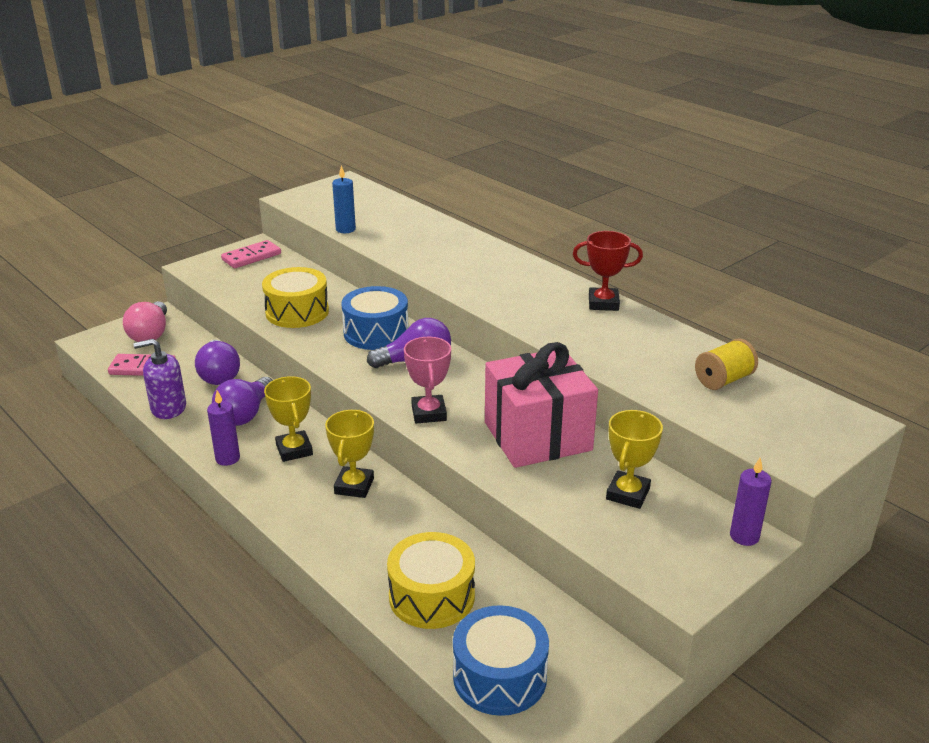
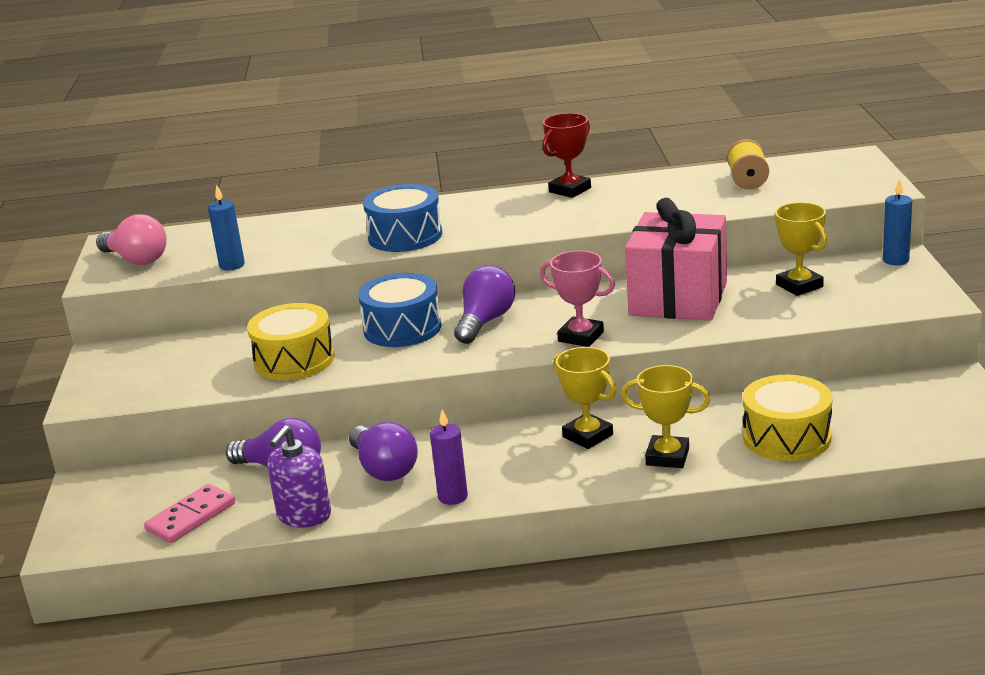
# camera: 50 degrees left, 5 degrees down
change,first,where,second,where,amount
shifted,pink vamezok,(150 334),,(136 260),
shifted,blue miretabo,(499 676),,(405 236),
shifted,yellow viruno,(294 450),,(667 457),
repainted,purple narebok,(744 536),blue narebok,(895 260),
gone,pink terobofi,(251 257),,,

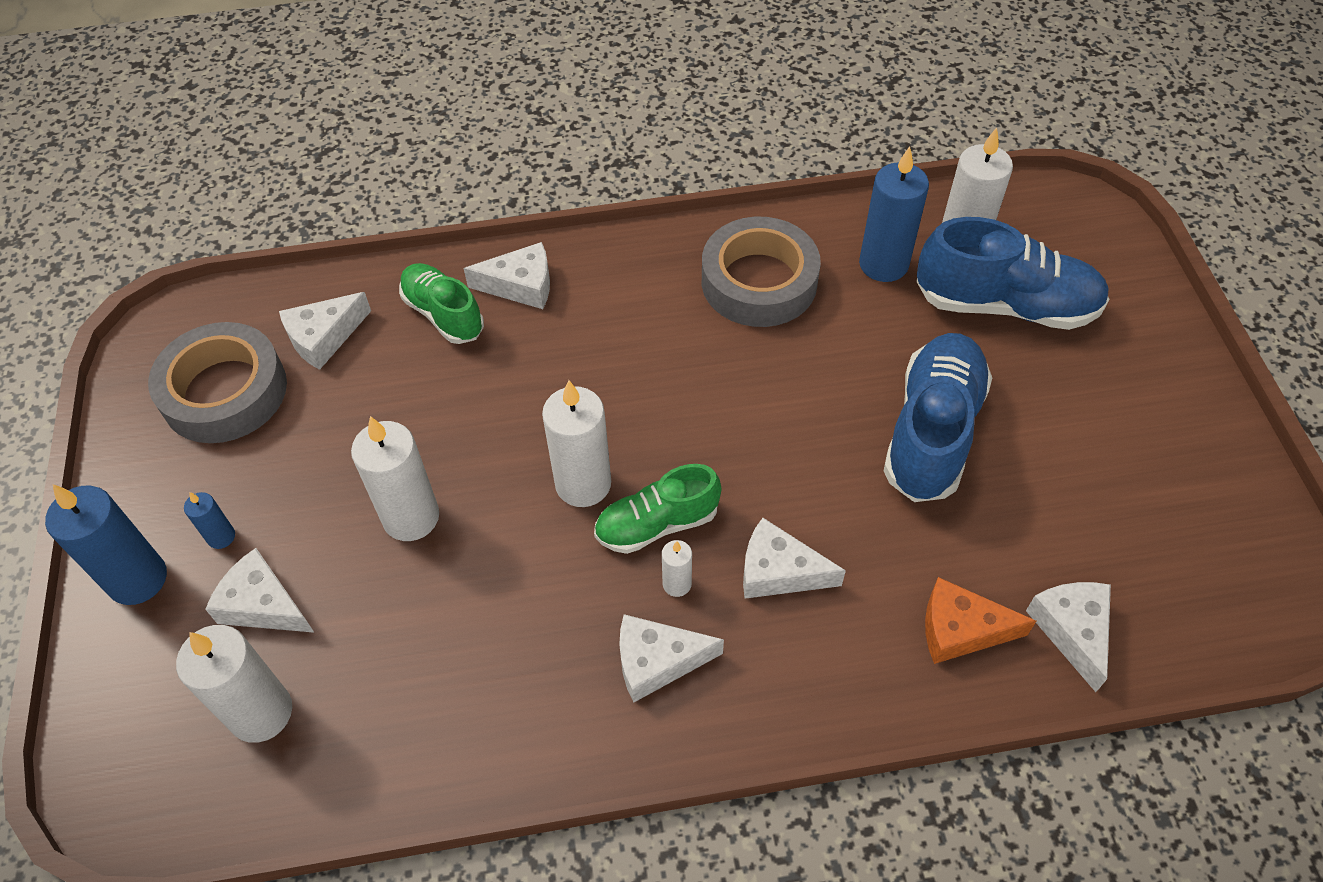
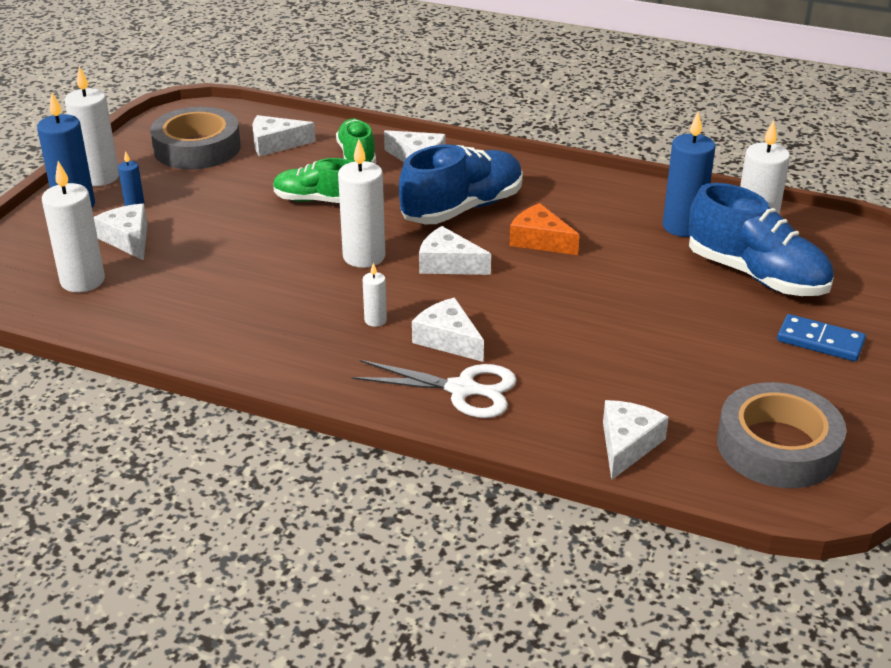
# camera: 30 degrees right, 20 degrees down
change,first,where,second,where,amount
shifted,white narebok,(411 517),,(99 177),
shifted,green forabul,(657 524),,(317 200),
new,,,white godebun,(462 390),
shifted,blue forabul,(932 432),,(462 209),
shifted,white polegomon,(657 661),,(448 264),
shifted,orange polegomon,(960 629),,(540 240),
shifted,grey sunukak,(759 281),,(777 446),
new,,,blue terobofi,(820 341),

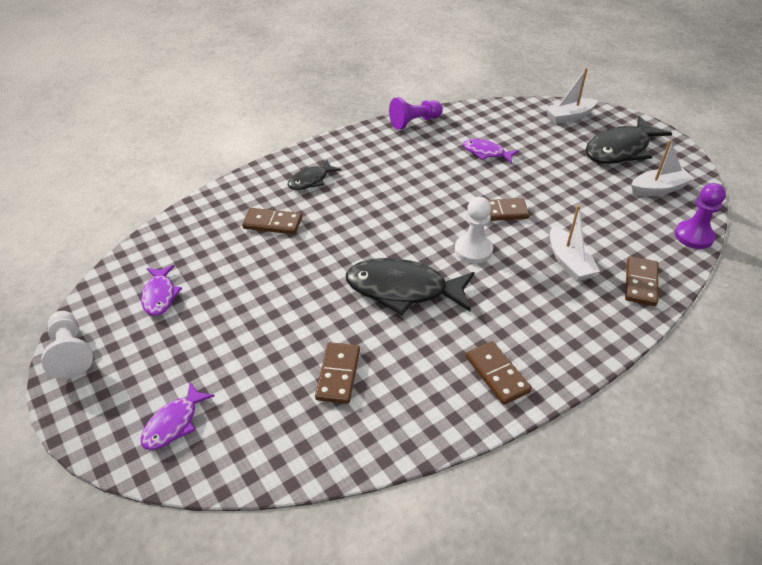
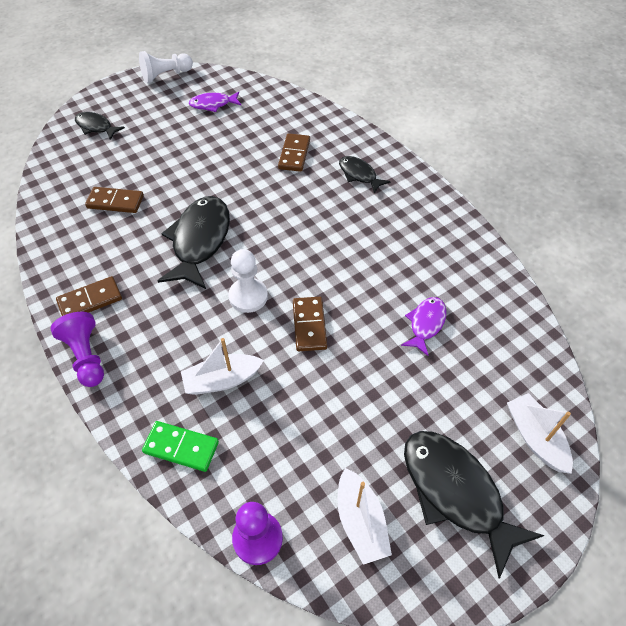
# camera: 90 degrees right, 10 degrees up
change,first,where,second,where,amount
shifted,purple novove,(414 122),,(86 356),
repainted,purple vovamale,(174 423),black vovamale,(96 127),
repainted,brown terobofi,(641 283),green terobofi,(181 447),

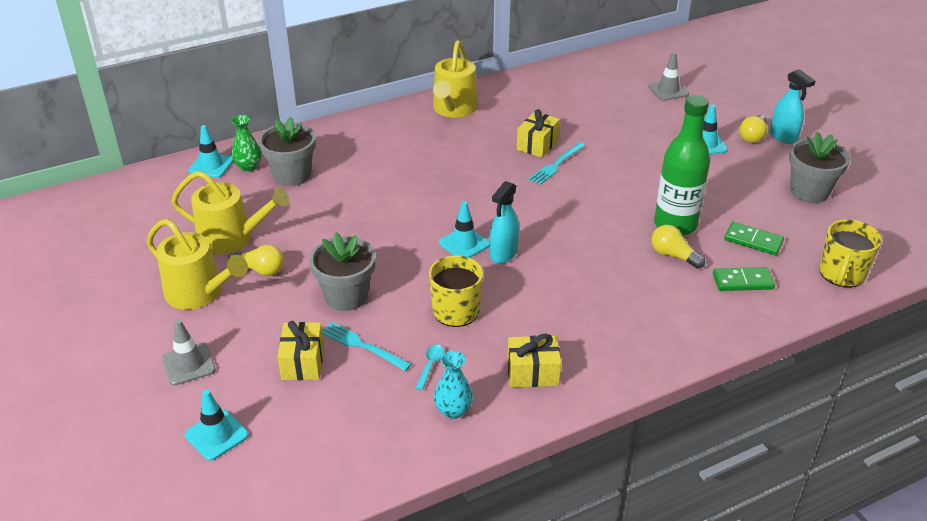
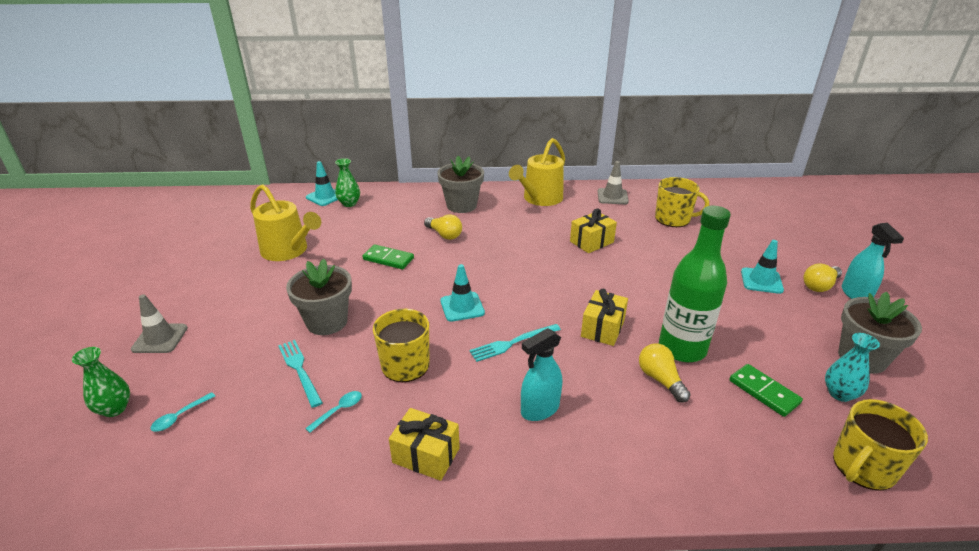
# camera: 25 degrees right, 5 degrees down
change,first,where,second,where,amount
swapped,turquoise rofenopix,(216 435),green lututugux,(114 409),
new,,,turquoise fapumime,(180 416),
shifted,green terobofi,(742 281),,(388 259),
shifted,yellow vamezok,(260 270),,(444 235),
shifted,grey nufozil,(292 175),,(461 205),
shifted,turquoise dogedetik,(556 165),,(512 343),
shifted,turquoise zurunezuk,(503 254),,(539 409),
shifted,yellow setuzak,(303 362),,(602 328),
shifted,grey rofenopix,(668 90),,(612 197),
new,,,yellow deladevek,(673 219),
shifted,turquoise lututugux,(453 410),,(839 394),
gone,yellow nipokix,(199 293),,,

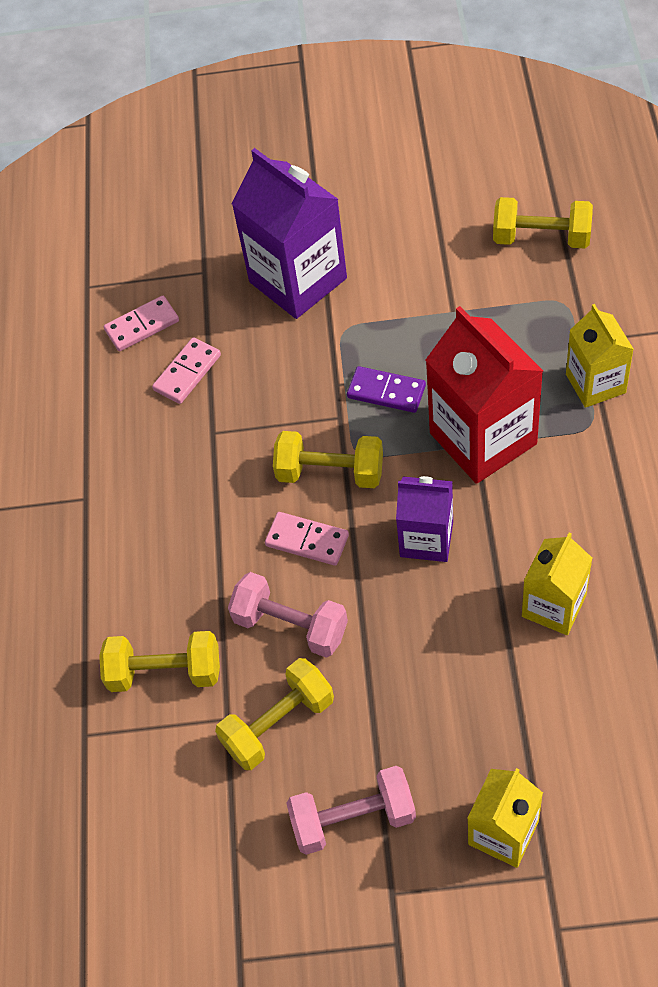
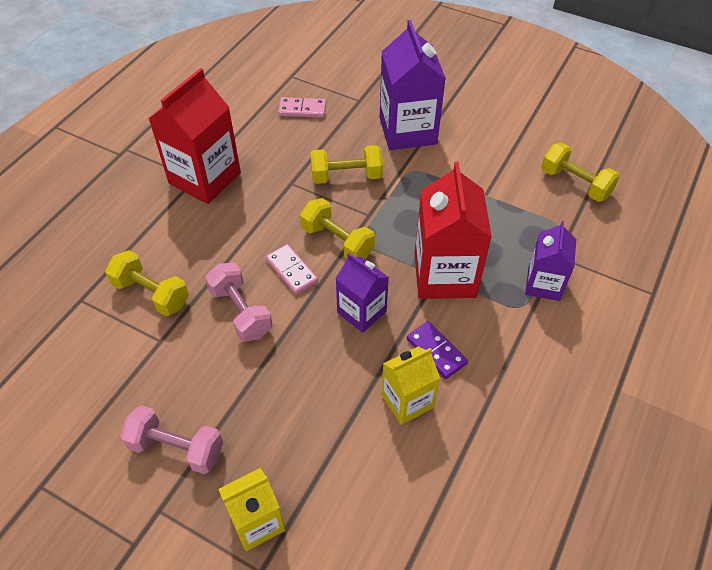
# camera: 25 degrees right, 5 degrees down
change,first,where,second,where,amount
new,,,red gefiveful,(205 178),
shifted,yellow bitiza,(278 723),,(346 176),
shifted,purple terobofi,(386 392),,(436 351),
repainted,yellow gefiveful,(595 383),purple gefiveful,(543 284),
gone,pink terobofi,(187 373),,,

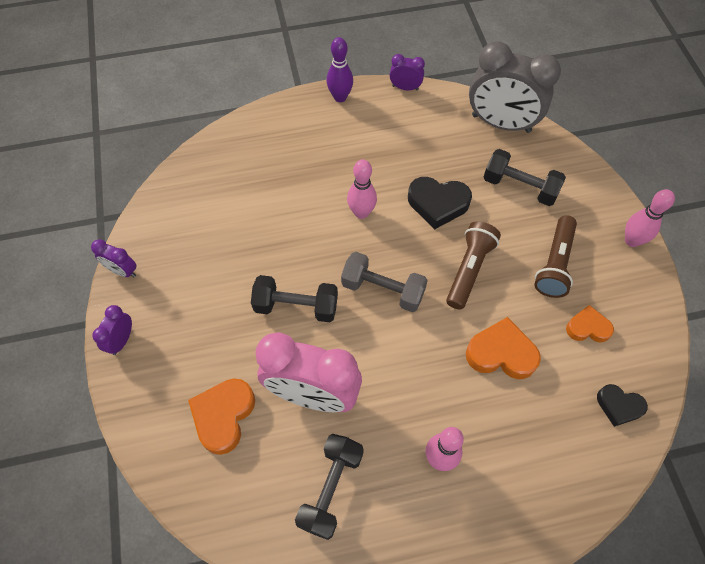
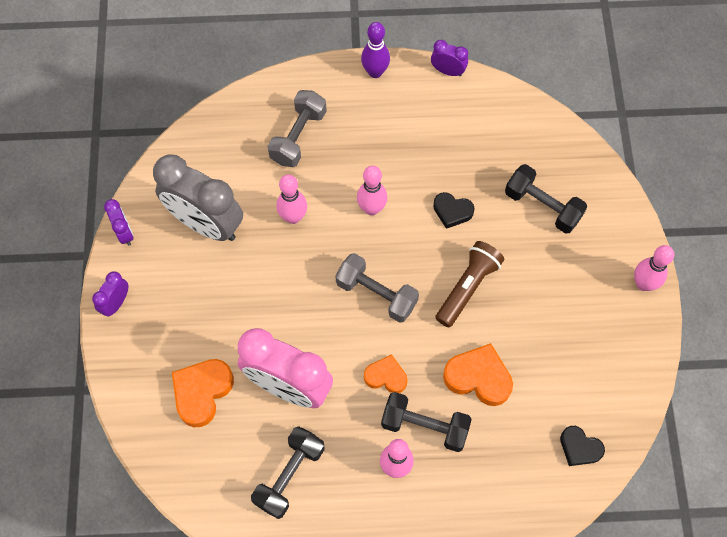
# camera: 10 degrees right, 5 degrees up
change,first,where,second,where,amount
rotated,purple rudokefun,(122 271),,(124 232),150 degrees counterclockwise
shifted,grey rudokefun,(501 123),,(206 224),
new,,,grey bitiza,(298 137),
new,,,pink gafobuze,(293 217),
shifted,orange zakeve,(587 328),,(386 376),
shifted,black bitiza,(296 306),,(424 426),
scaled,black zakeve,(438 204),,(452 211),x0.63
gone,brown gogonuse,(554 264),,,

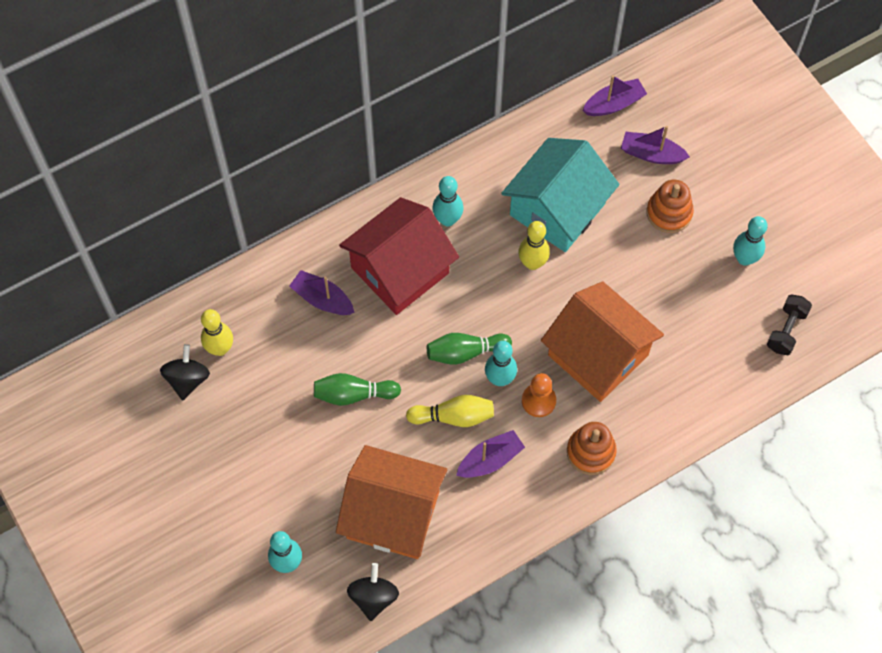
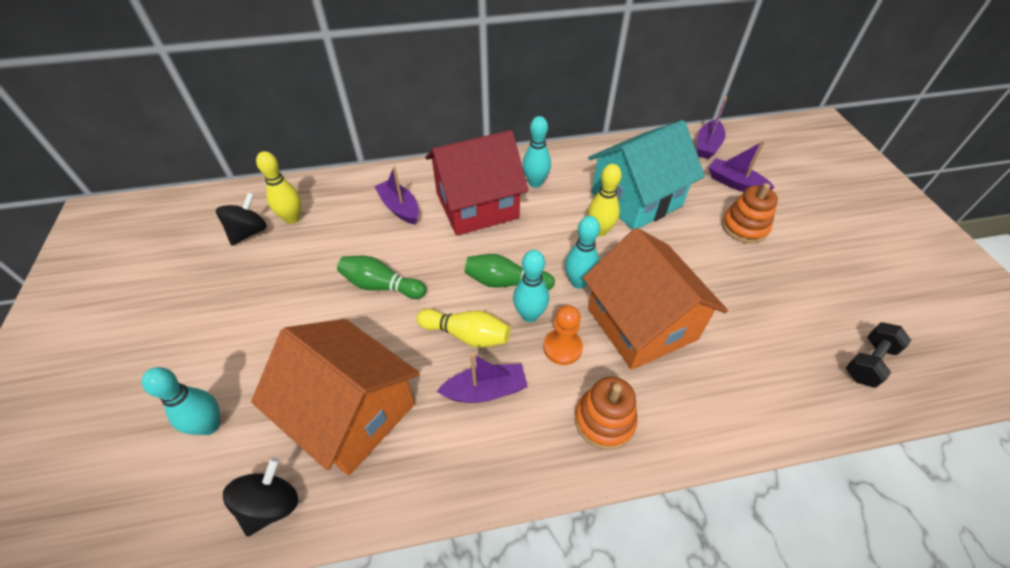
# camera: 20 degrees right, 15 degrees down
change,first,where,second,where,amount
shifted,turquoise gafobuze,(744 258),,(578 282),
rotated,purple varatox,(614 104),,(707 146),120 degrees clockwise

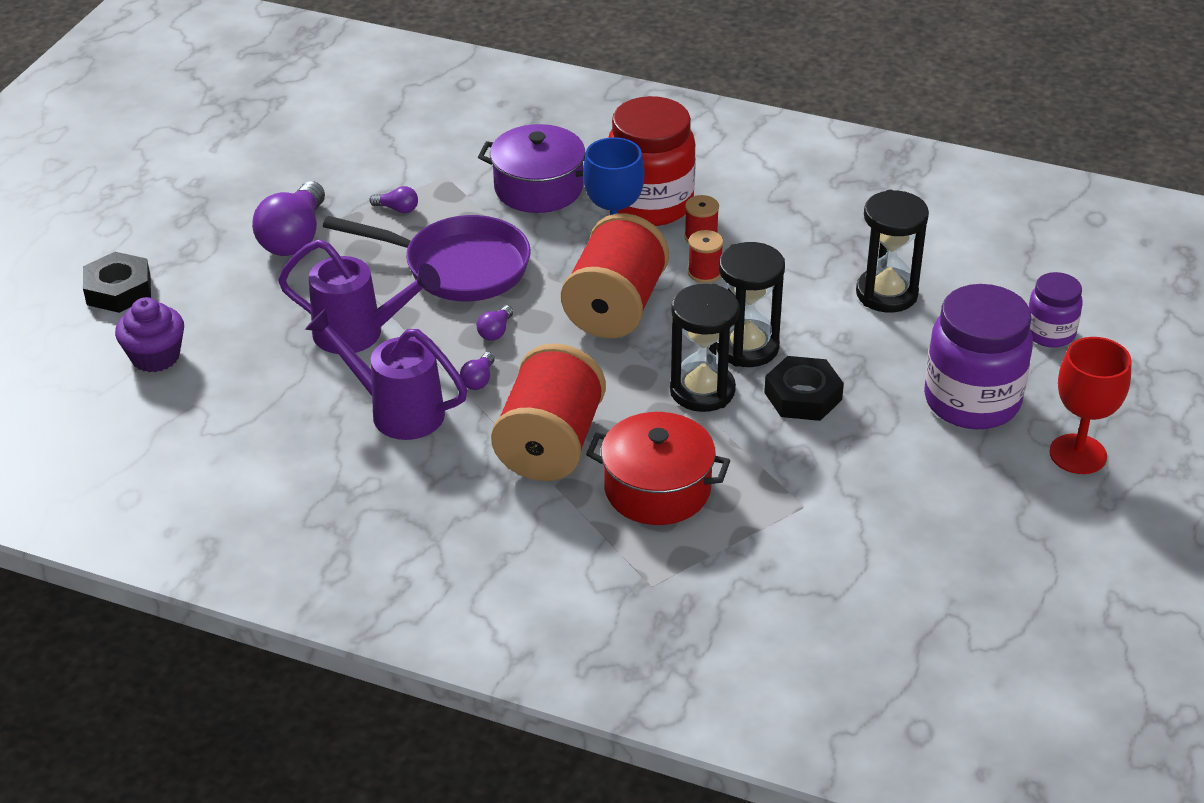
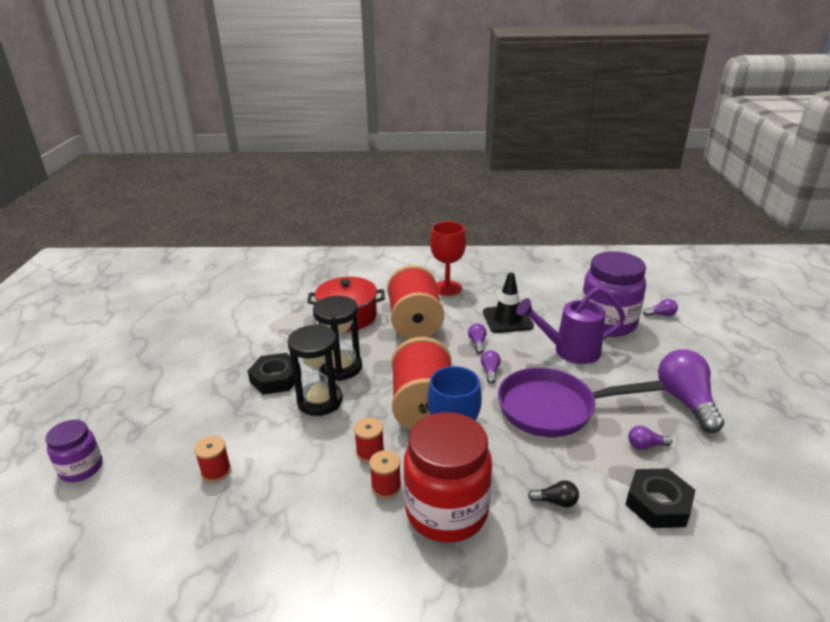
# camera: 160 degrees right, 10 degrees down
change,first,where,second,where,amount
swapped,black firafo,(886 294),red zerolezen,(216 471),
shifted,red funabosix,(1078 454),,(447 288),
swapped,purple nipokix,(397 411),black rofenopix,(507 319),
swapped,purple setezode,(538 188),black vamezok,(556 501),
shifted,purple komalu,(972 401),,(607 323),
shifted,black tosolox,(119 290),,(658 503),
swapped,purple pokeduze,(155 357),purple vamezok,(661 315),

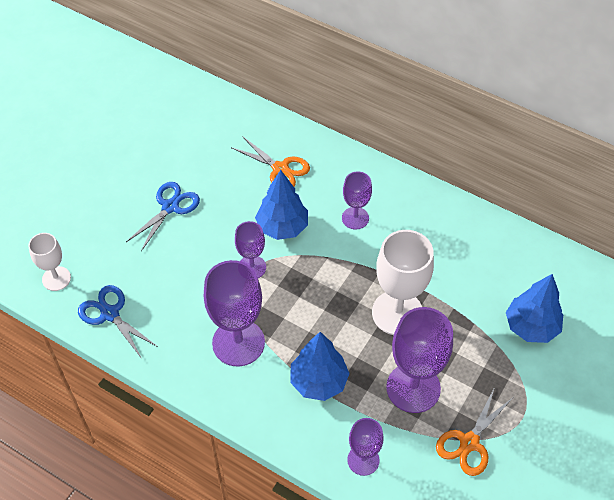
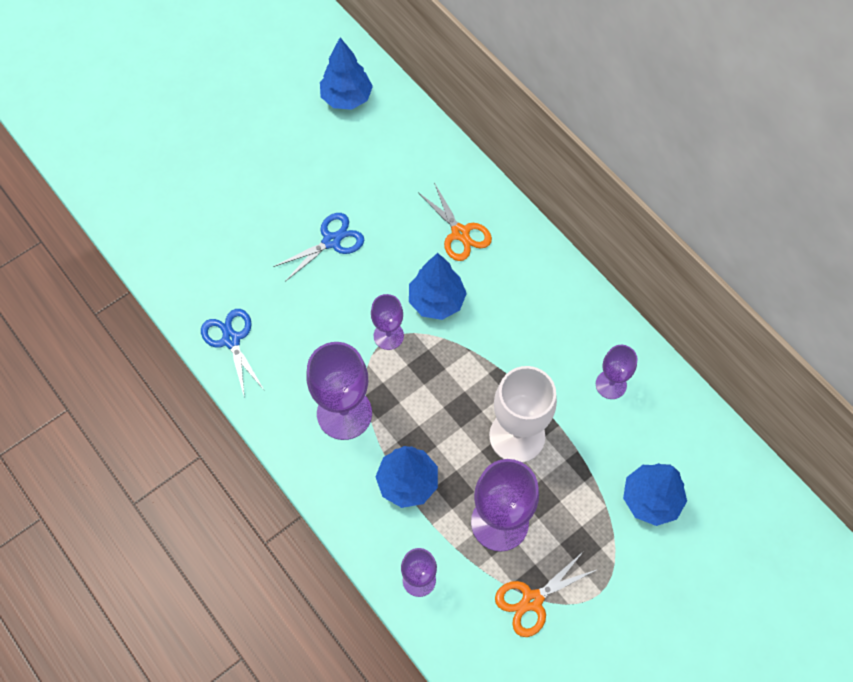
# camera: 20 degrees right, 10 degrees up
change,first,where,second,where,amount
new,,,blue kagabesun,(346 98),
shifted,purple funabosix,(355 218),,(611 384),
gone,white funabosix,(56 278),,,

